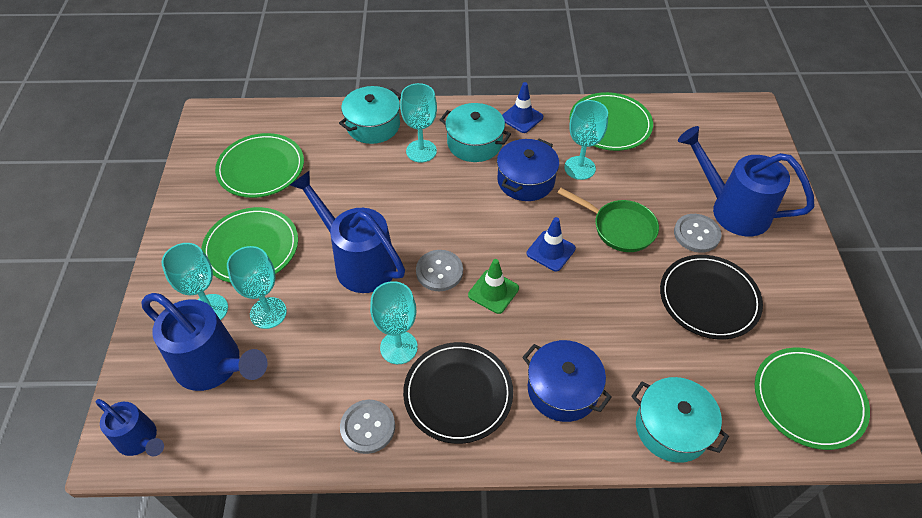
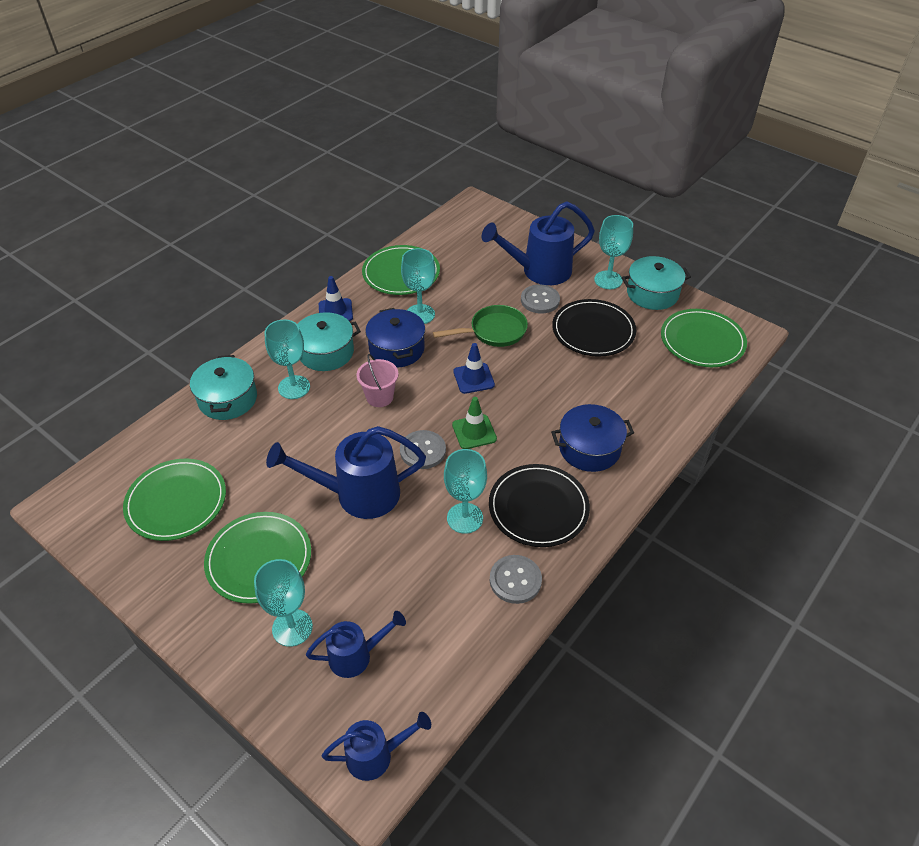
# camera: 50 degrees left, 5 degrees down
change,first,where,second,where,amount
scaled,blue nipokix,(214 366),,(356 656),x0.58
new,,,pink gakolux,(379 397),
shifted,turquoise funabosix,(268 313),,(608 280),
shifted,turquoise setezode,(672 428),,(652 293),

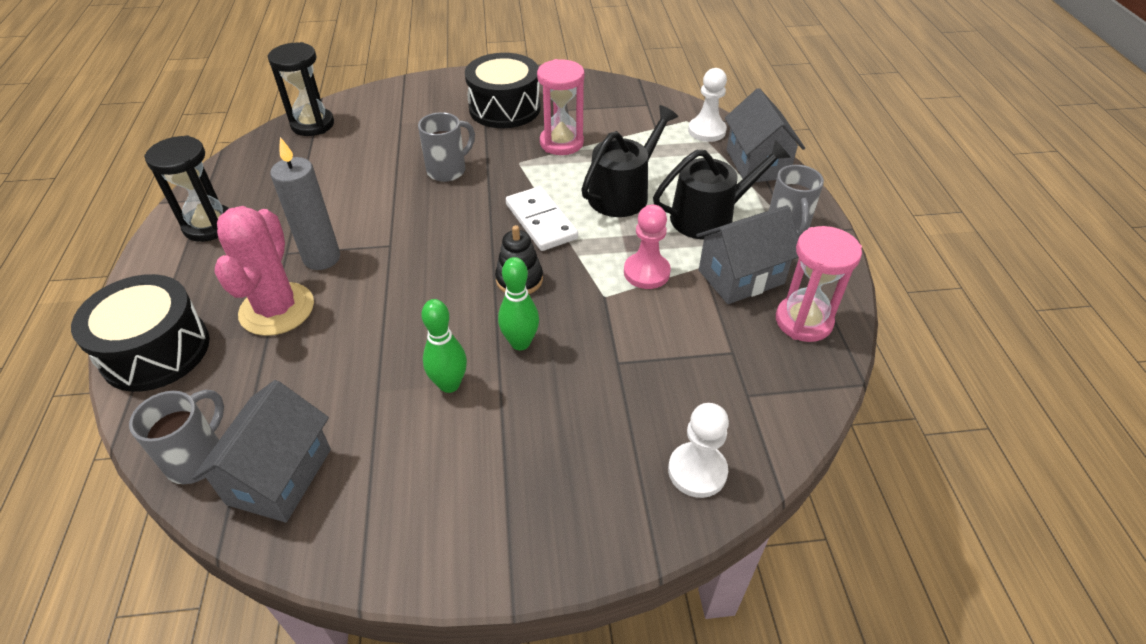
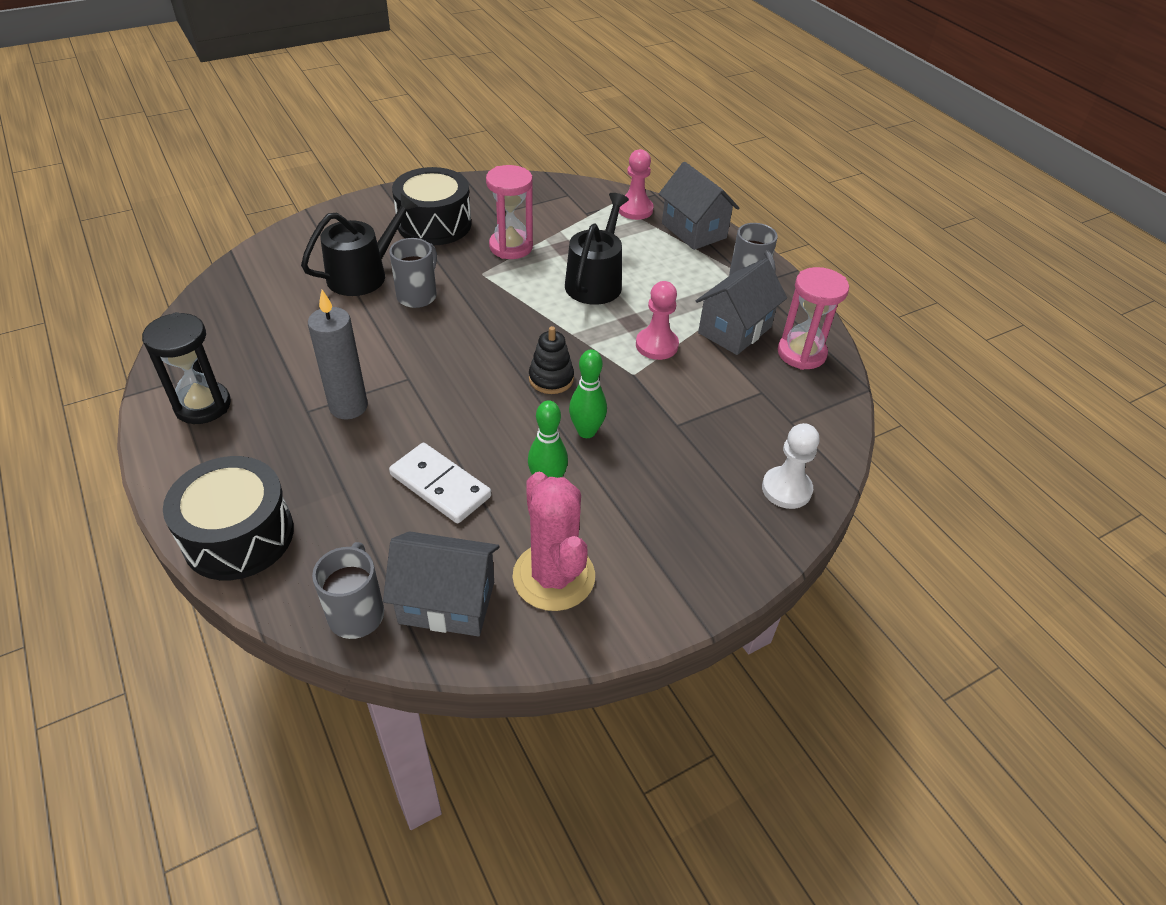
# camera: 25 degrees left, 0 degrees up
change,first,where,second,where,amount
shifted,black nipokix,(709 217),,(363 274),
rotated,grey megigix,(280 476),,(447 602),75 degrees counterclockwise
shifted,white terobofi,(541 221),,(440 486),
shifted,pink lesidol,(277 309),,(554 576),
repainted,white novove,(706 131),pink novove,(635 209),
gone,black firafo,(312 124),,,

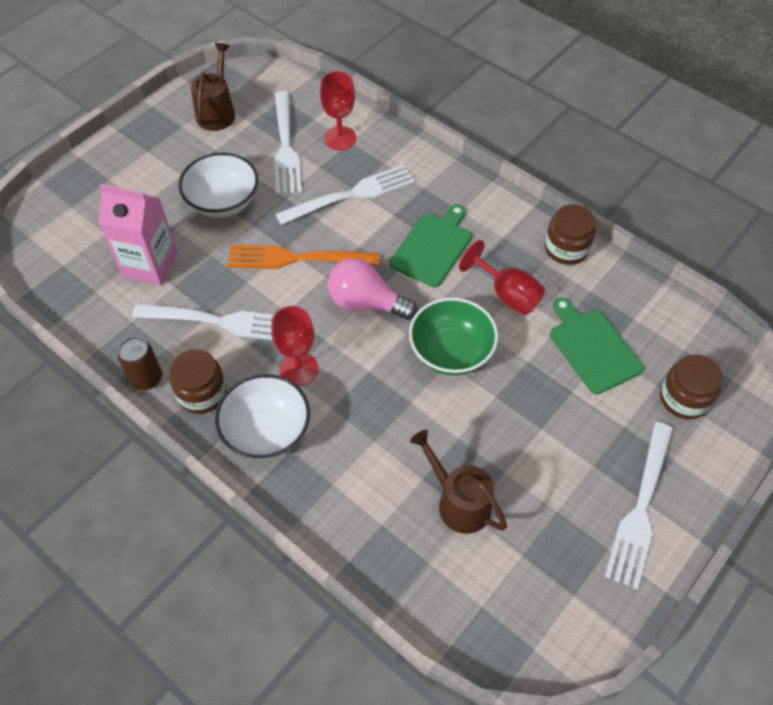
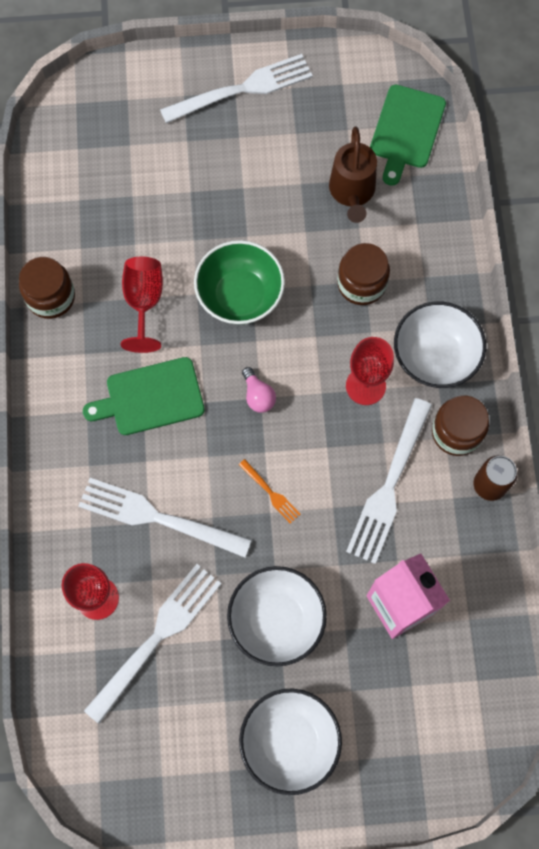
# camera: 135 degrees left, 15 degrees up
change,first,where,second,where,amount
scaled,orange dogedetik,(296 258),,(271 493),x0.46
new,,,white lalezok,(289 741),
scaled,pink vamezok,(366 303),,(258 396),x0.53
shifted,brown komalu,(684 398),,(361 284),
rotated,white dogedetik,(220 321),,(389 486),120 degrees counterclockwise
shifted,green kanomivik,(592 348),,(406 130),
gone,brown nipokix,(217 112),,,

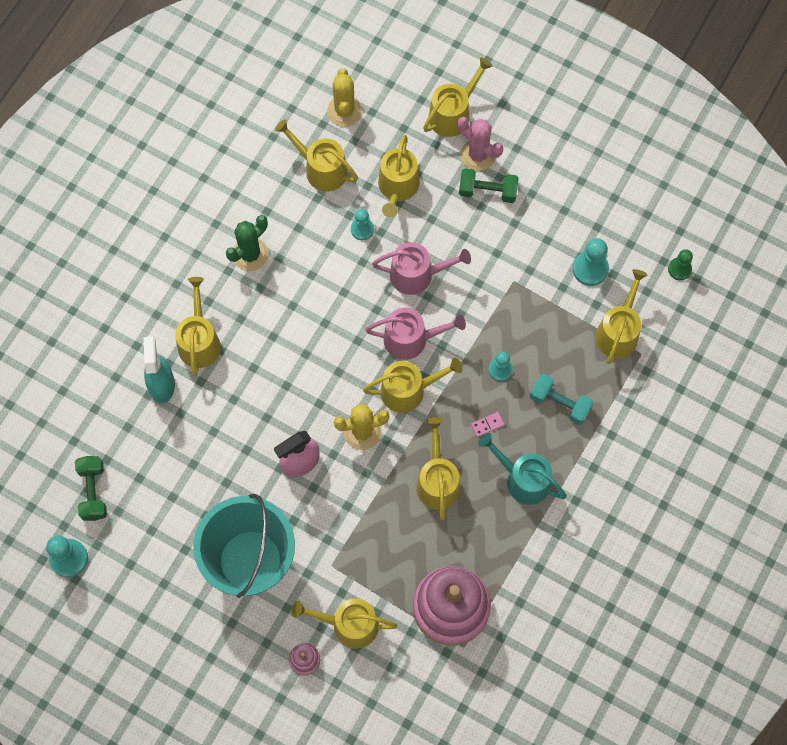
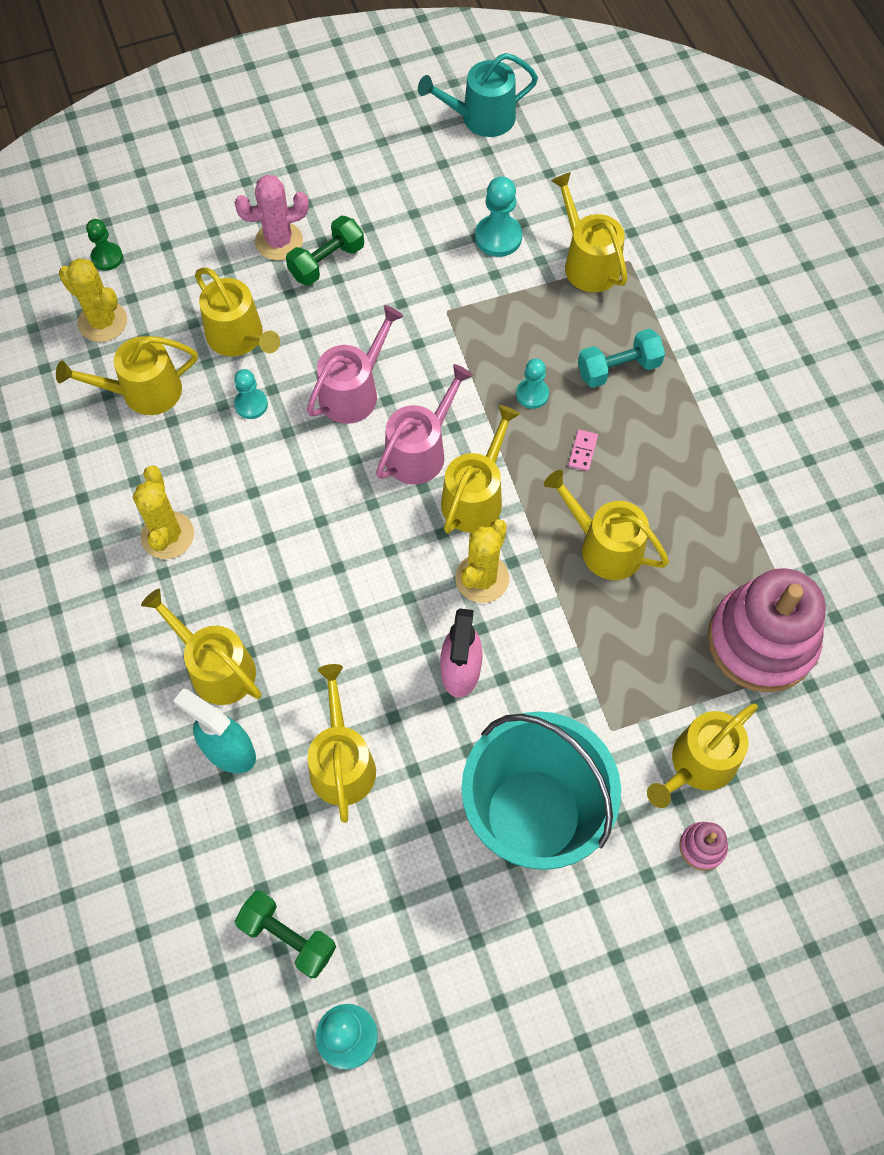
# camera: 50 degrees left, 5 degrees down
change,first,where,second,where,amount
shifted,green novove,(679 269),,(107 257),
repainted,green lesidol,(250 254),yellow lesidol,(167 535),
shifted,yellow nipokix,(453 114),,(342 762),
shifted,turquoise nipokix,(523 479),,(481 118),

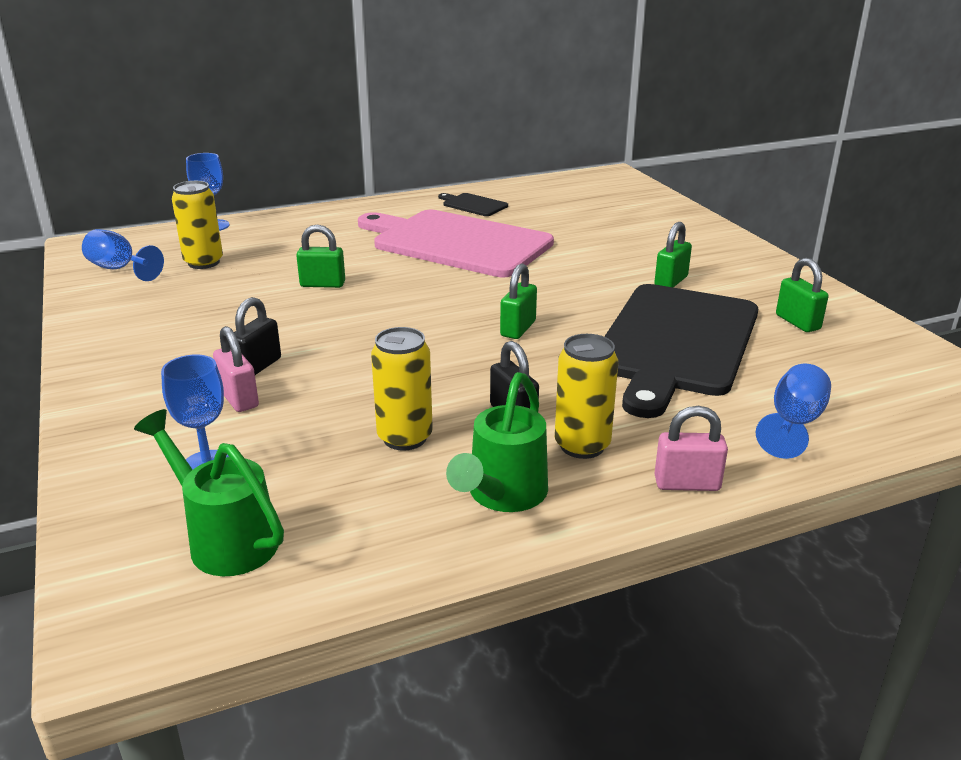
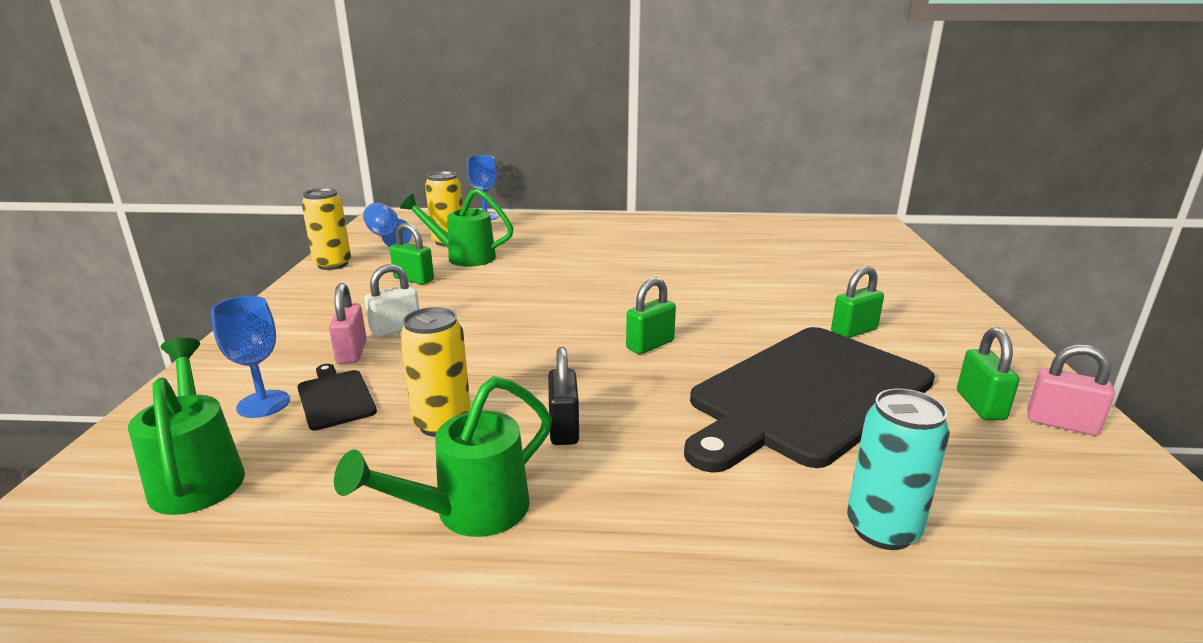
# camera: 25 degrees right, 5 degrees down
change,first,where,second,where,amount
shifted,black kanomivik,(473 205),,(335 397),
shifted,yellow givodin,(582 445),,(333 264),
repainted,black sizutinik,(257 366),white sizutinik,(396 329),
shifted,green sizutinik,(322 284),,(414 279),
new,,,green nipokix,(463 257),
swapped,blue funabosix,(793 423),turquoise givodin,(882 529),
shifted,pink sizutinik,(687 484),,(1061 423),
gone,pink kanomivik,(456 243),,,

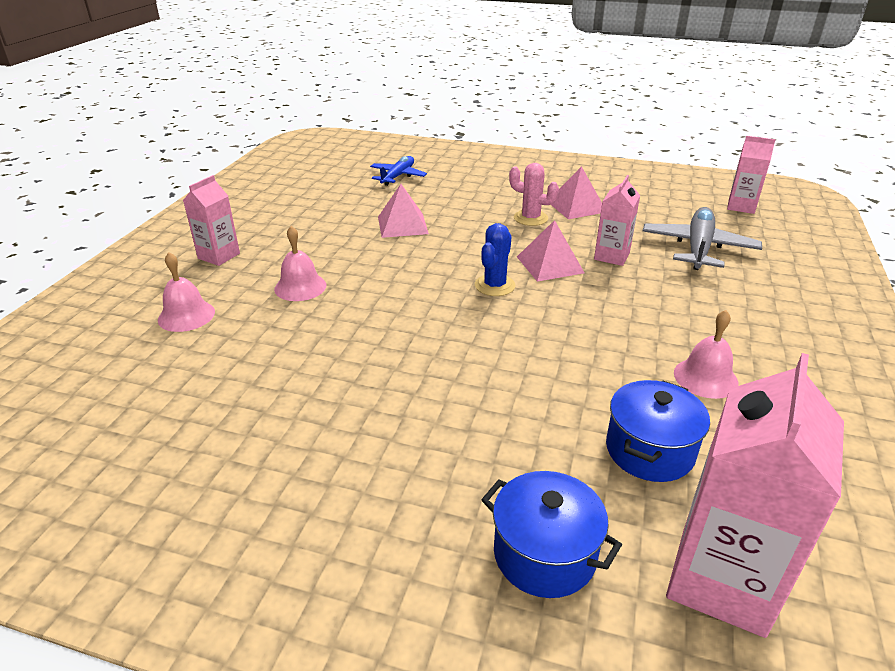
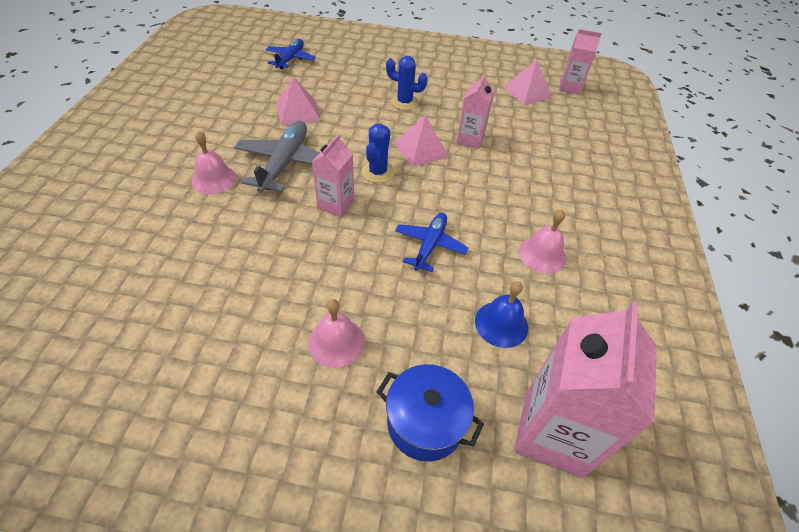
# camera: 10 degrees left, 15 degrees up
change,first,where,second,where,amount
shifted,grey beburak,(698 248),,(285 163),
shifted,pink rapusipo,(186 315),,(336 342),
shifted,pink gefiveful,(219 256),,(336 204),
repainted,pink lesidol,(530 218),blue lesidol,(404 102),
new,,,blue beburak,(430 245),
swapped,blue setezode,(649 450),blue rapusipo,(501 324),
shifted,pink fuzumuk,(576 206),,(527 92),

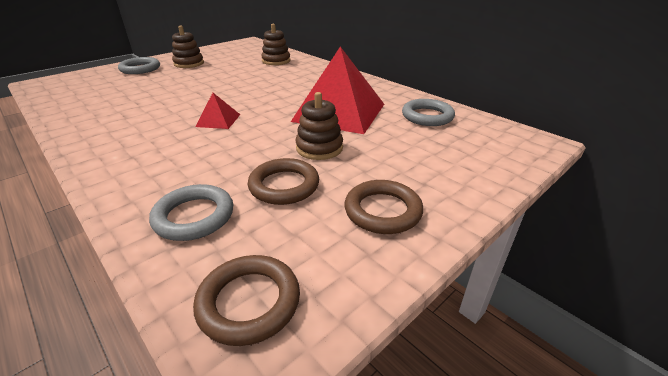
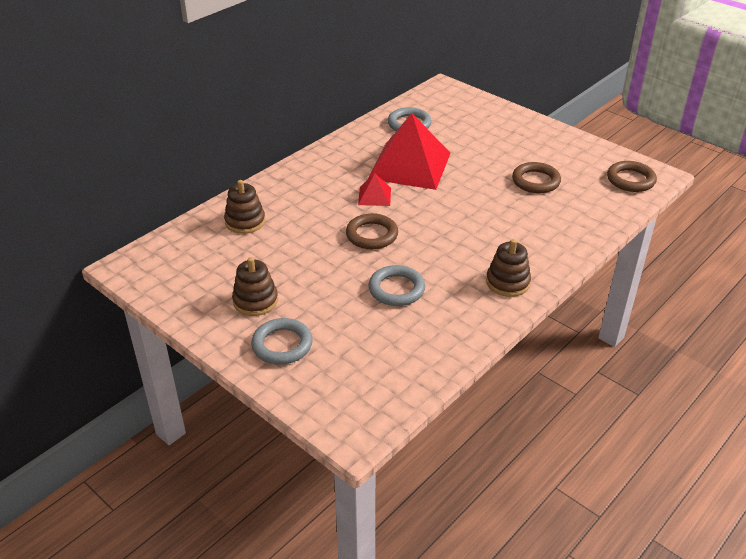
# camera: 95 degrees left, 5 degrees up
change,first,where,second,where,amount
shifted,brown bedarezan,(382 211),,(372 235),
shifted,red fuzumuk,(218 120),,(374 196),
shifted,grey bedarezan,(194 216),,(396 289),
shifted,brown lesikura,(319 148),,(507 282),

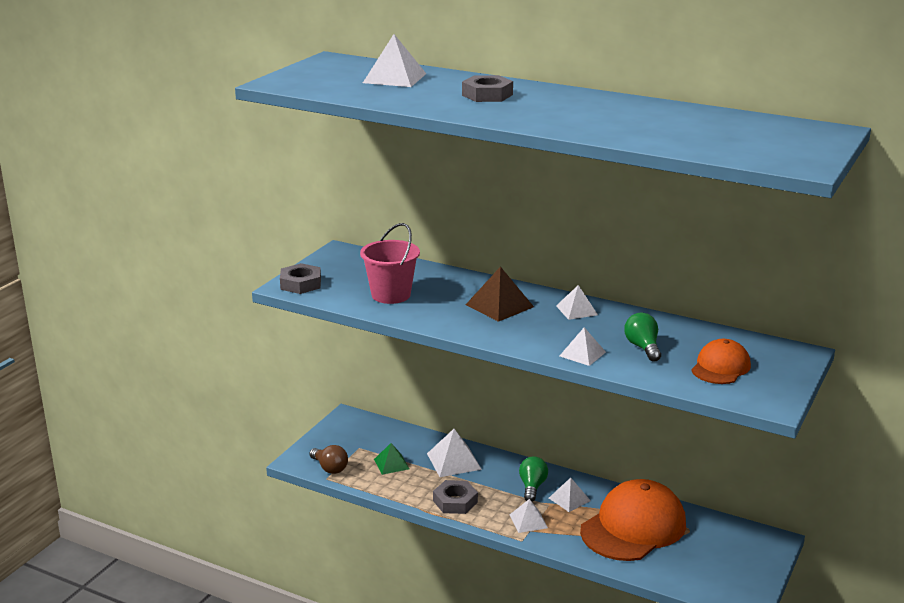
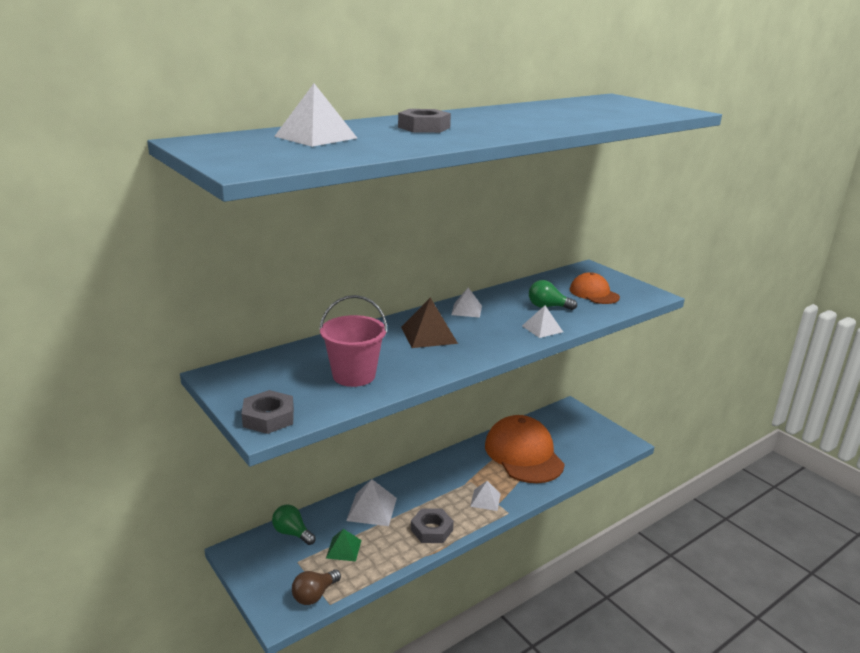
# camera: 65 degrees left, 0 degrees up
change,first,where,second,where,amount
shifted,green vamezok,(532 487),,(292 533),
rotated,brown vamezok,(330 468),,(314 595),150 degrees clockwise
gone,white fuzumuk,(569 499),,,

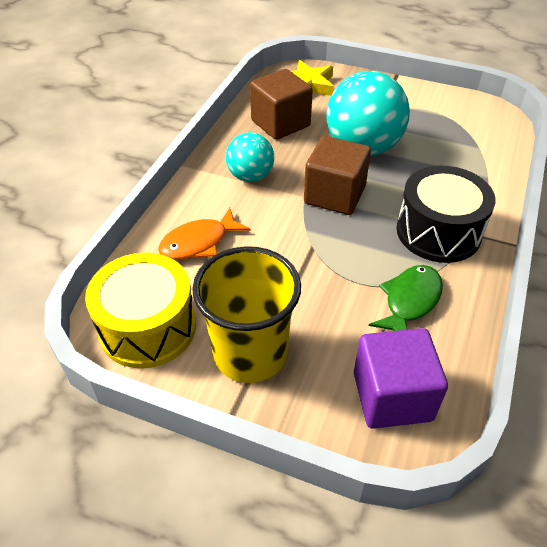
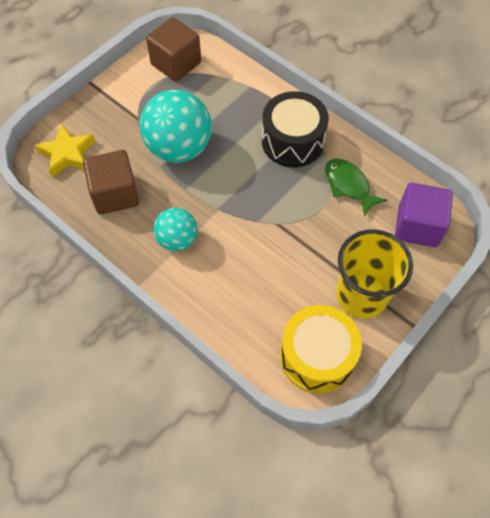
# camera: 70 degrees left, 15 degrees up
change,first,where,second,where,amount
shifted,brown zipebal,(334 195),,(176 63),
gone,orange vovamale,(199 243),,,

